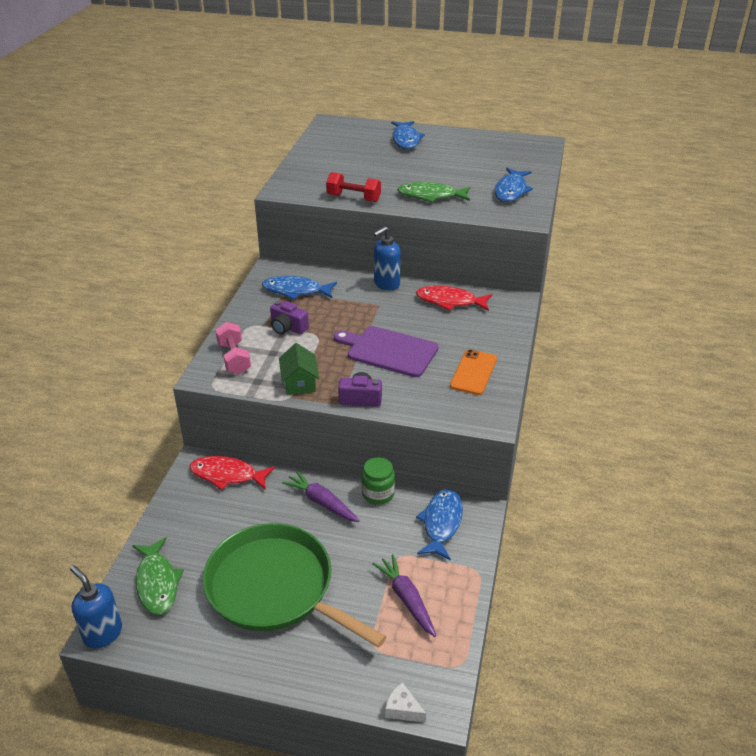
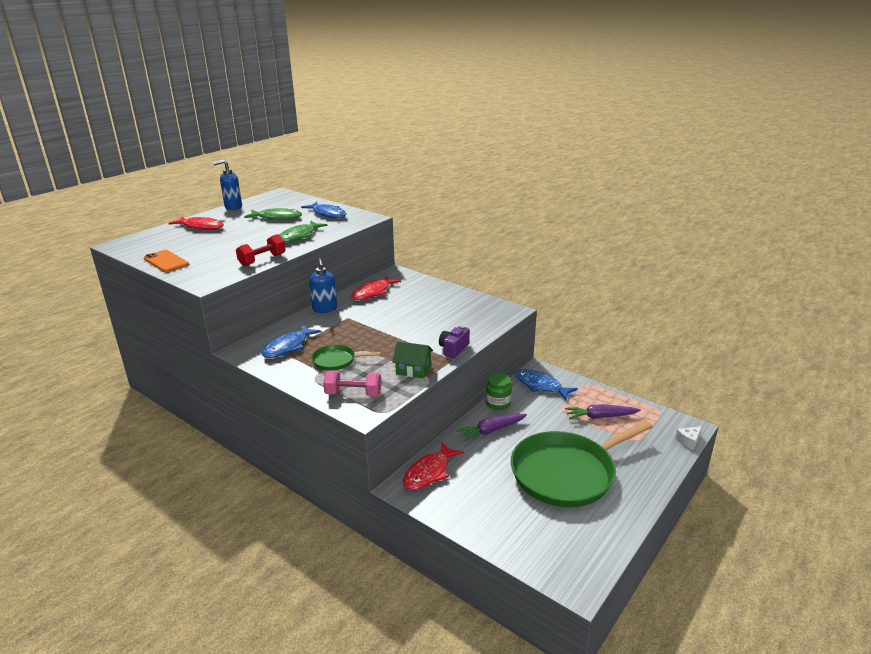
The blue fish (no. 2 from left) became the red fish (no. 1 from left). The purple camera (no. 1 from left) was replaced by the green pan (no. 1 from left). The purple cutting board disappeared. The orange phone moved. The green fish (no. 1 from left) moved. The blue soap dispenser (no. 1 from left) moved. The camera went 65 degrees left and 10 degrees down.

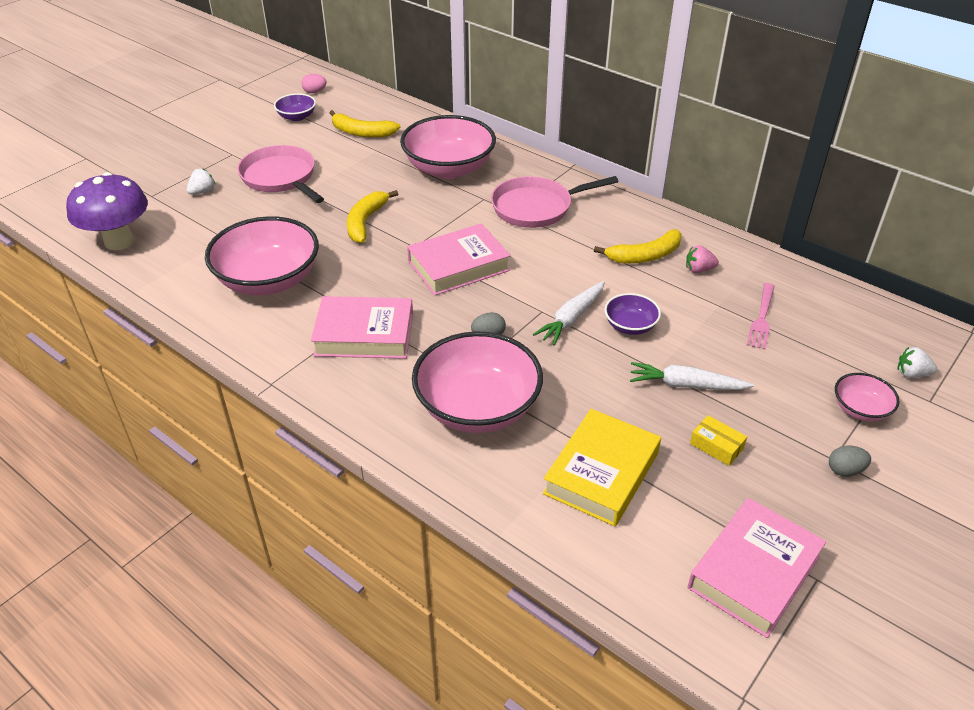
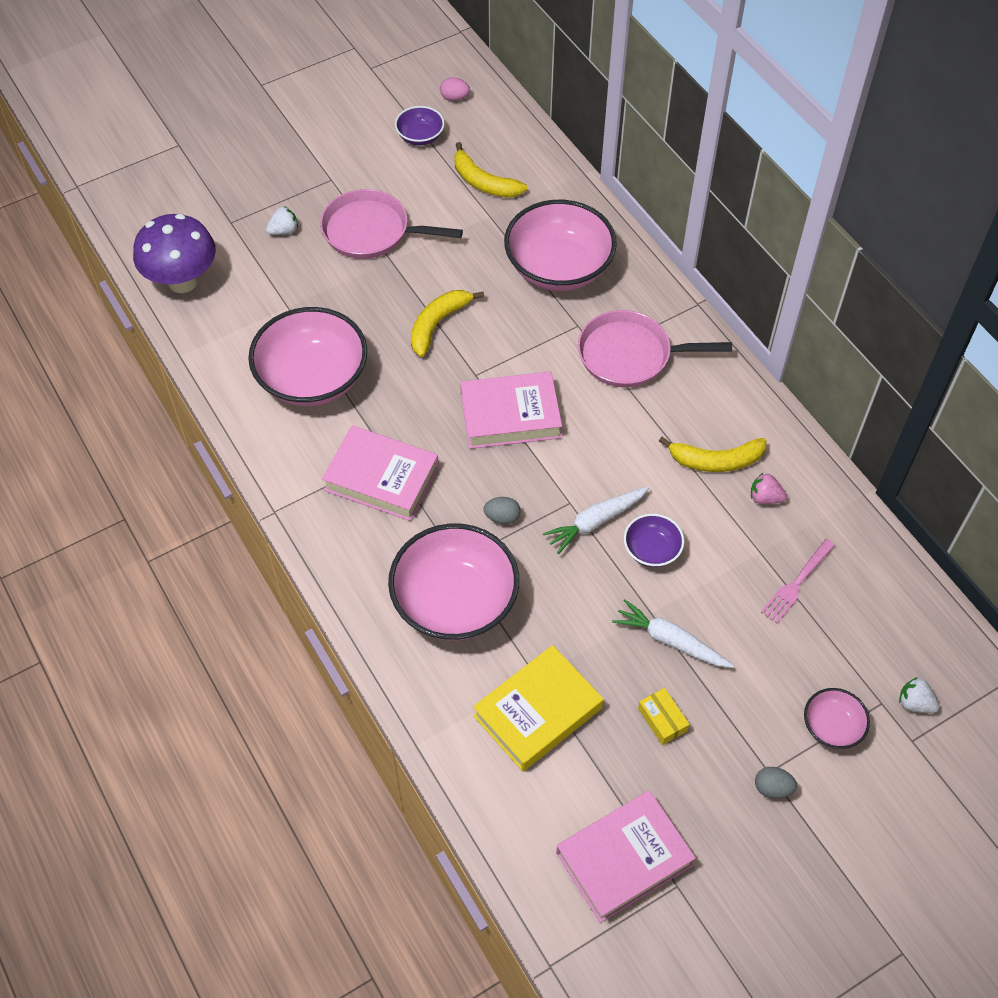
The pink pan (no. 1 from left) turned 60 degrees counterclockwise. The camera went 20 degrees right and 15 degrees up.

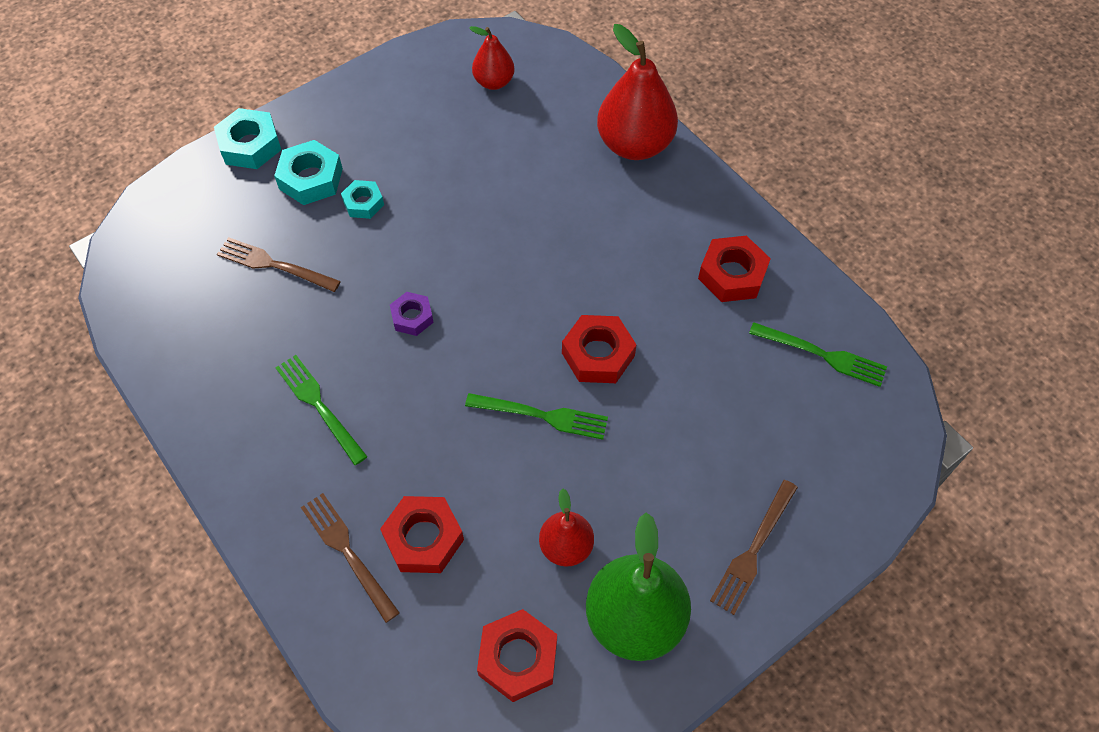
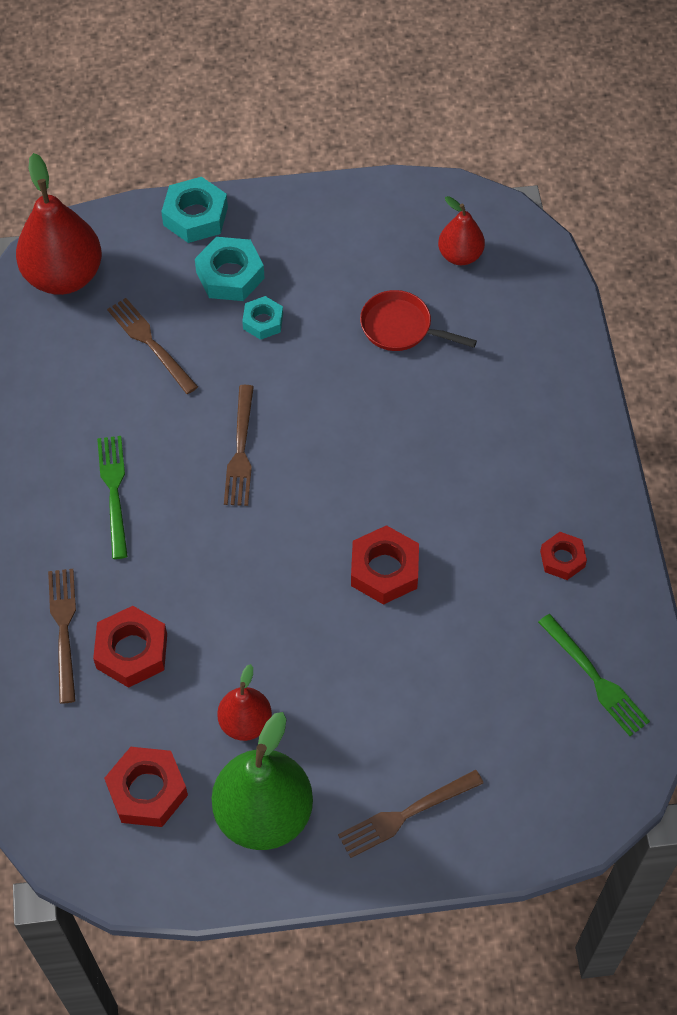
The red pear (no. 3 from left in the first image) moved. The red nut (no. 4 from left) changed to 0.62 times the size. The purple nut was replaced by the brown fork (no. 3 from left). The green fork (no. 2 from left) disappeared. The red pan appeared. The camera went 30 degrees right and 0 degrees up.

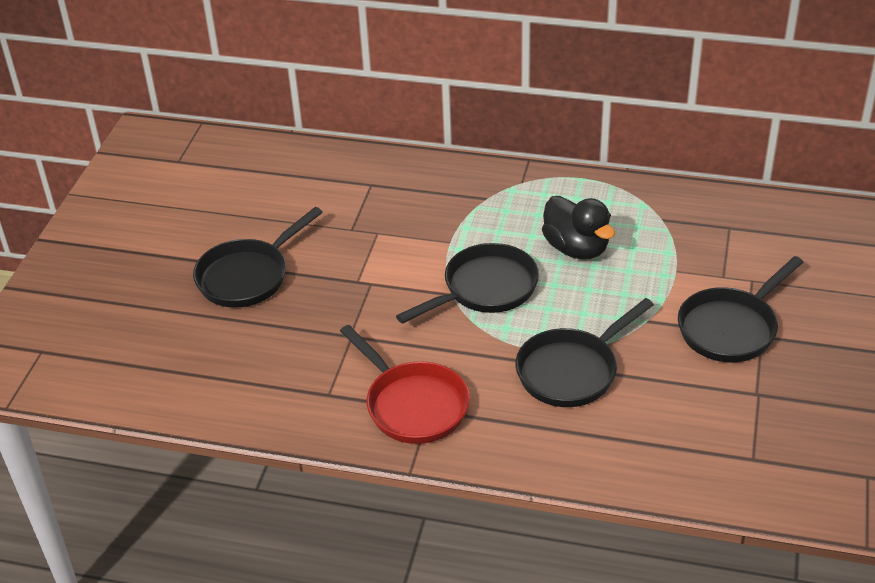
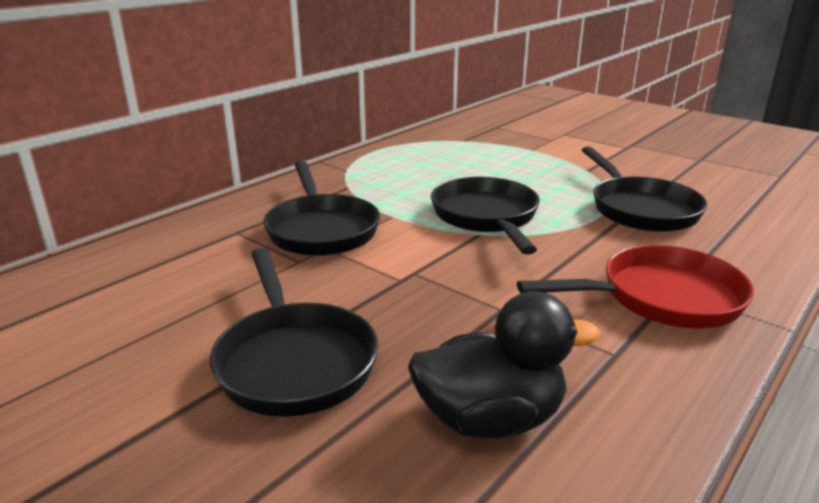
The black duck moved. The black pan (no. 4 from left in the first image) moved. The camera went 65 degrees left and 15 degrees down.

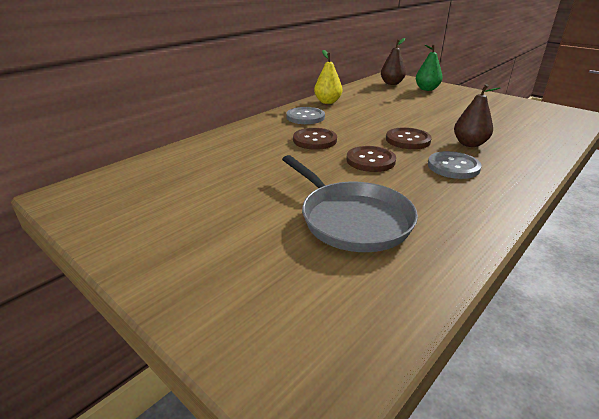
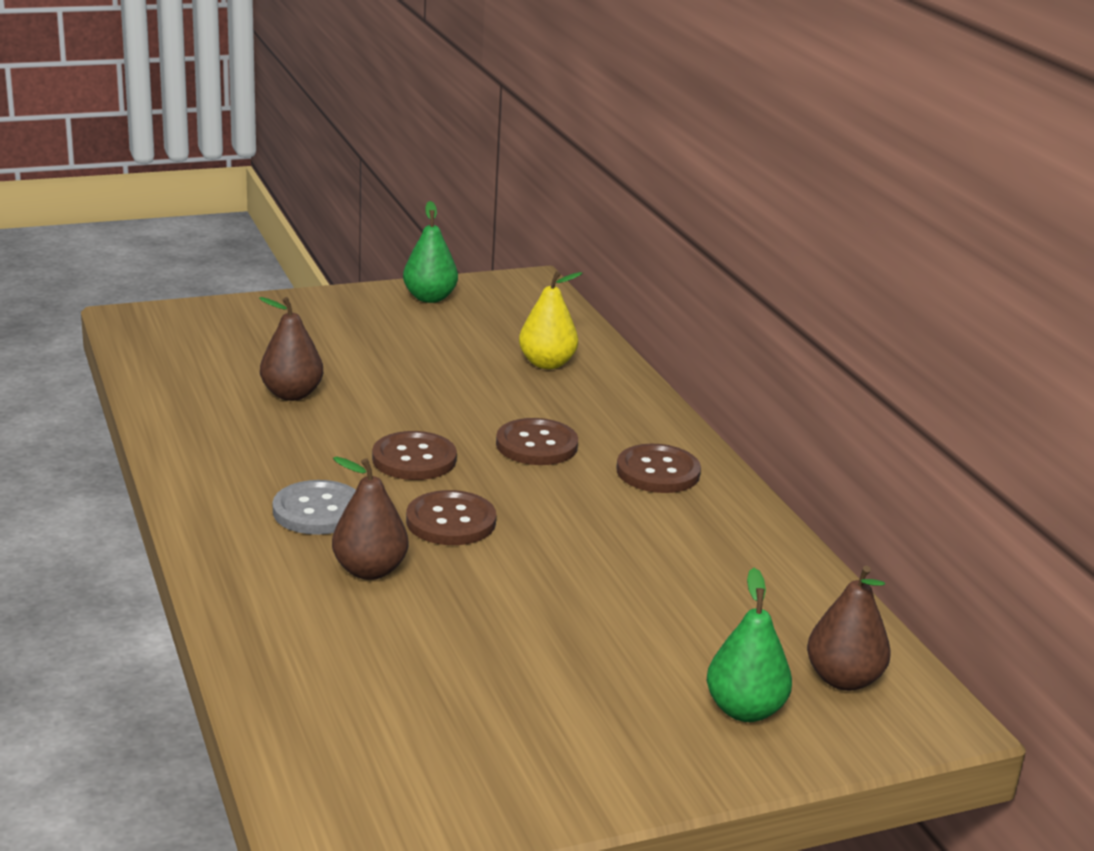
The yellow pear moved. The grey button (no. 1 from left) became the brown button (no. 4 from left). The grey pan was replaced by the brown pear (no. 1 from left). The green pear (no. 1 from left) appeared. The camera went 115 degrees right and 5 degrees down.

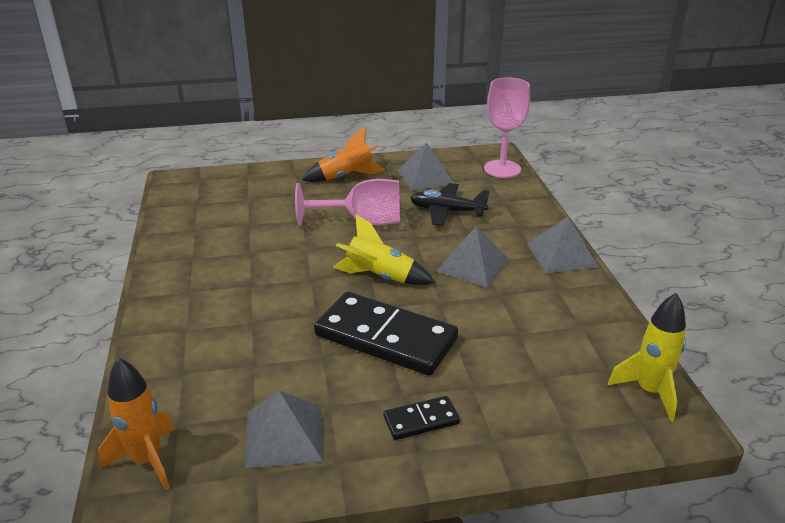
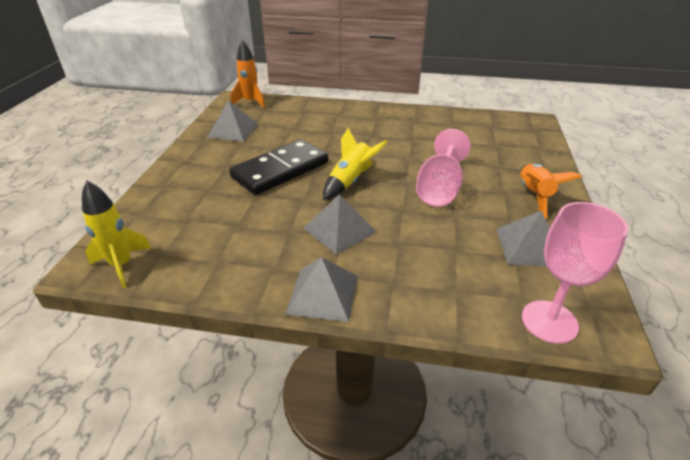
The black plane disappeared. The black domino (no. 2 from left) disappeared. The camera went 110 degrees right and 5 degrees up.

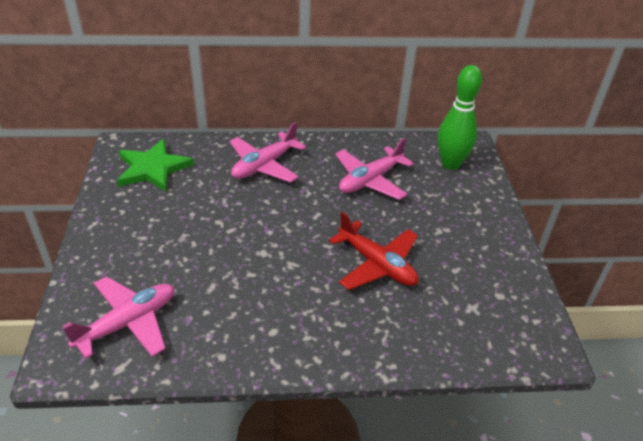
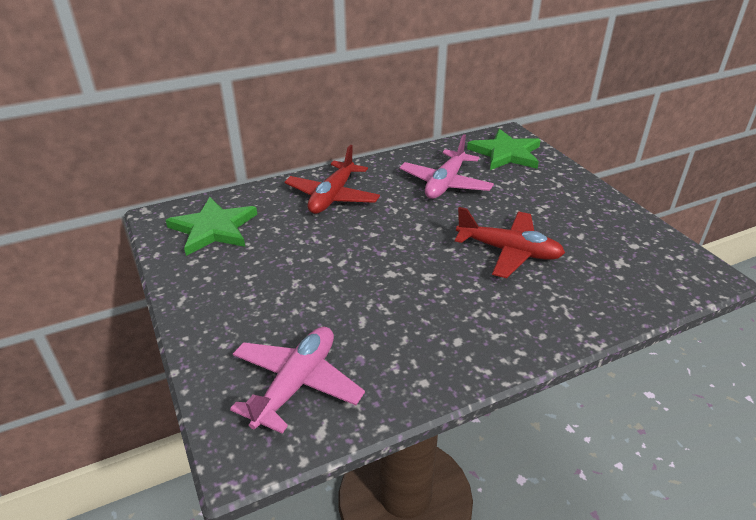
The green bowling pin was replaced by the green star (no. 2 from left). The pink plane (no. 2 from left) became the red plane (no. 1 from left). The camera went 20 degrees left and 5 degrees down.

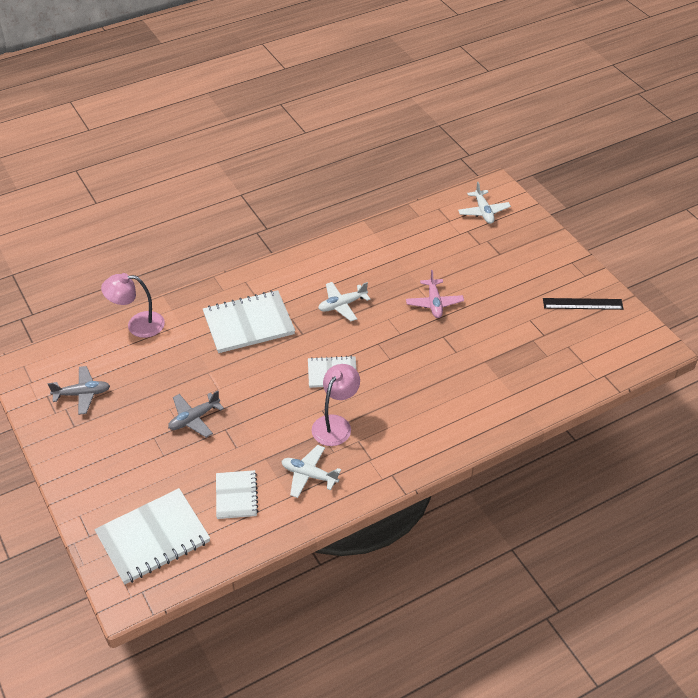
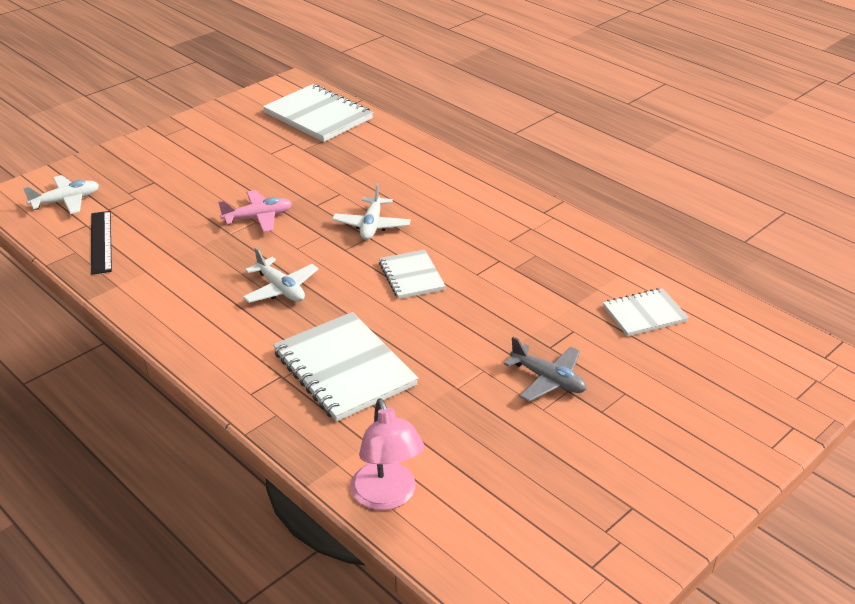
The black ruler moved. The pink lamp (no. 2 from left) disappeared. The grey plane (no. 1 from left) disappeared. The white plane (no. 1 from left in the first image) moved. The white notebook (no. 1 from left) moved. The camera went 105 degrees left and 10 degrees down.

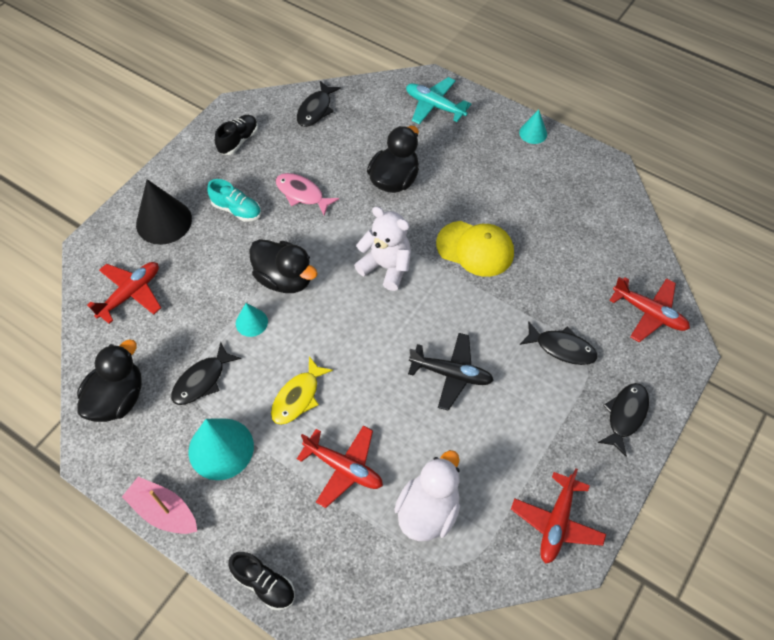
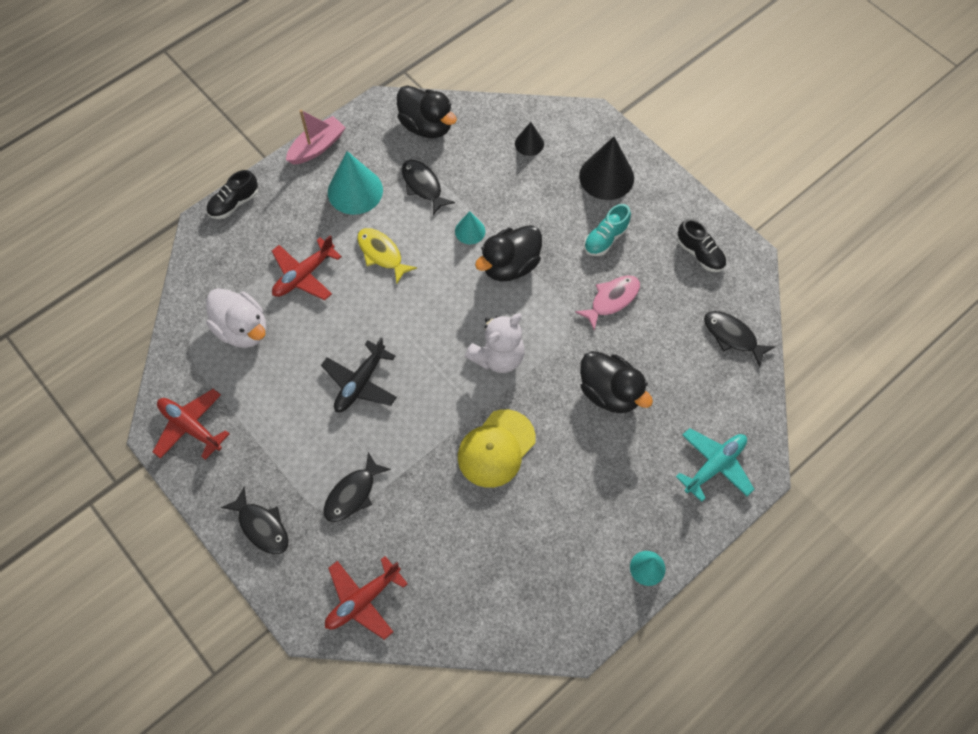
The red plane (no. 1 from left) was replaced by the black cone (no. 1 from left). The camera went 105 degrees right and 5 degrees up.

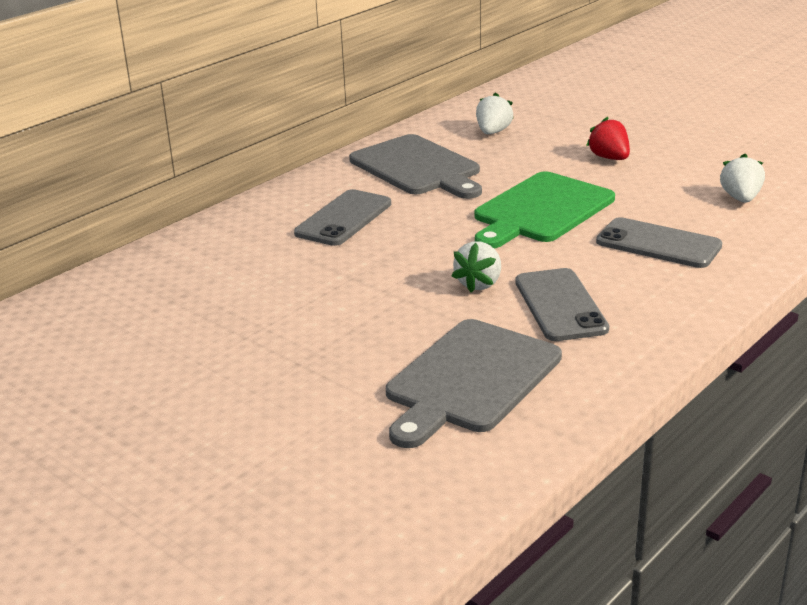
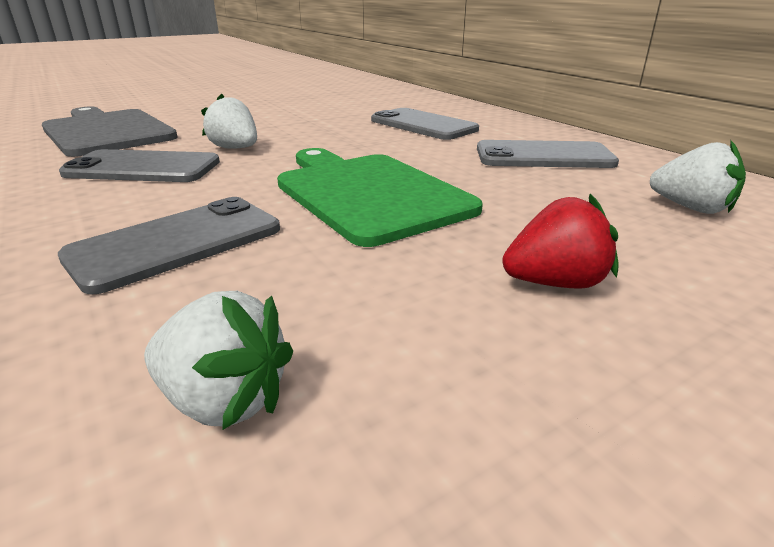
The grey cutting board (no. 1 from left) was replaced by the grey phone (no. 4 from left). The camera went 105 degrees right and 0 degrees up.

